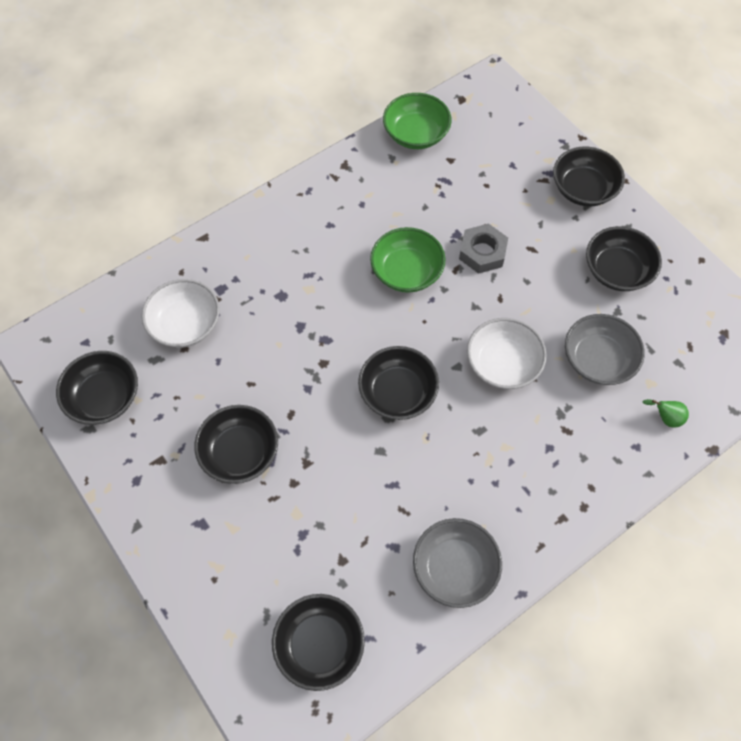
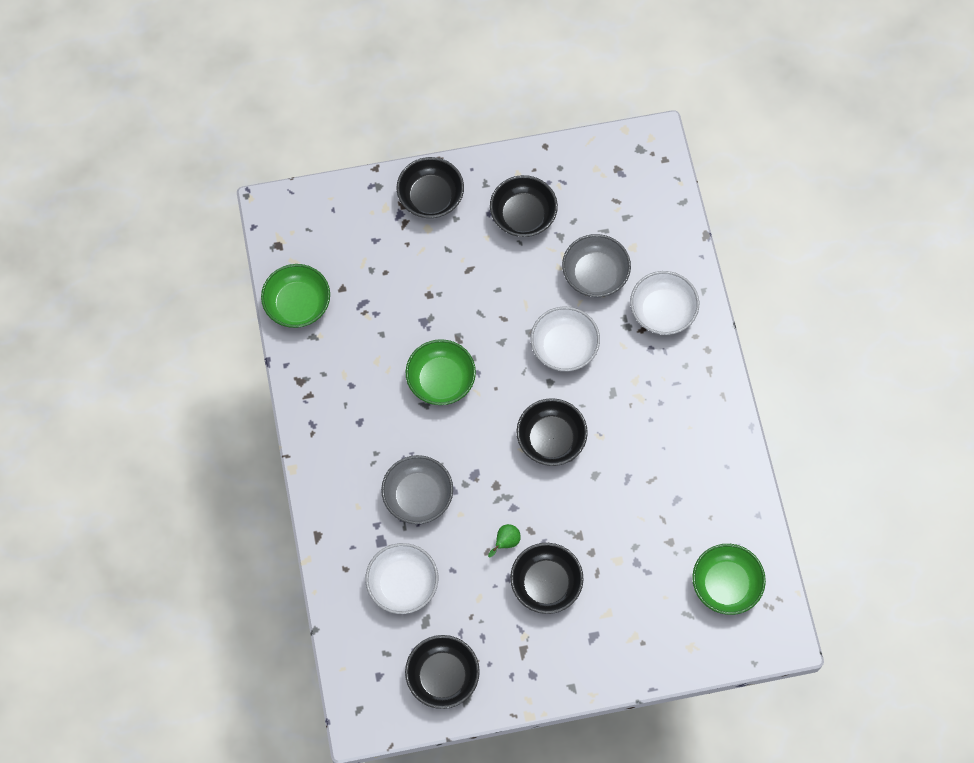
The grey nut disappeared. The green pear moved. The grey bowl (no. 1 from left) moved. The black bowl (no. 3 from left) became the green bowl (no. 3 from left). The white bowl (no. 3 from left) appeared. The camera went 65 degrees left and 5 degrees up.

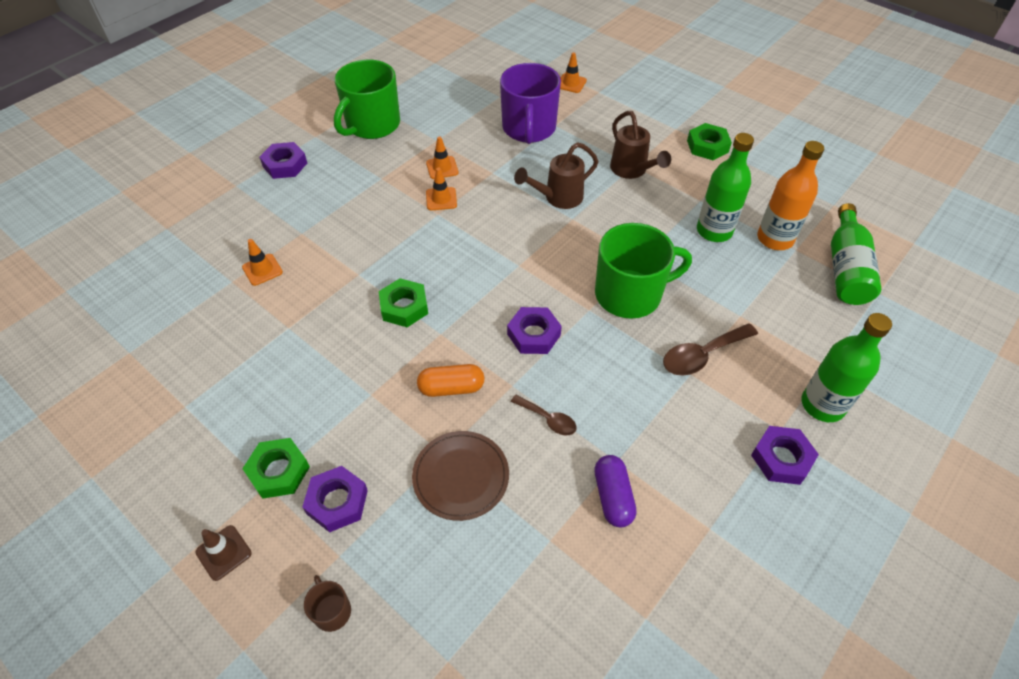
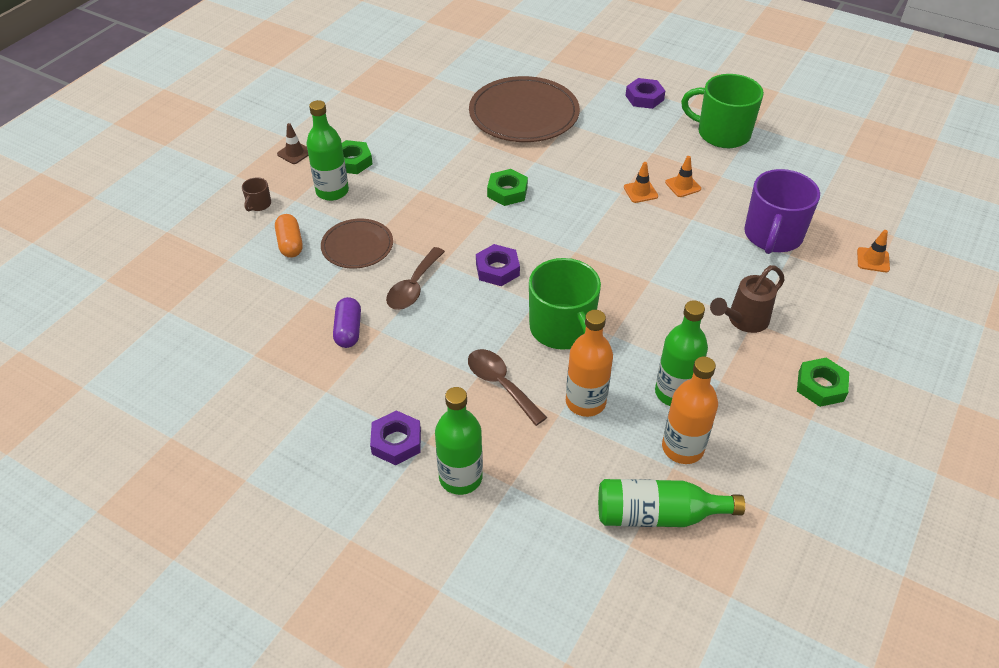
The purple mug turned 60 degrees counterclockwise. The brown watering can (no. 1 from left) disappeared. The orange traffic cone (no. 1 from left) was replaced by the brown plate (no. 2 from left). The orange capsule moved. The brown spoon (no. 1 from left) changed to 1.63 times the size. The purple capsule turned 75 degrees counterclockwise. The purple nut (no. 2 from left) was replaced by the green bottle (no. 1 from left). The brown mug turned 150 degrees clockwise. The orange bottle (no. 1 from left) appeared. The camera went 80 degrees right and 5 degrees down.

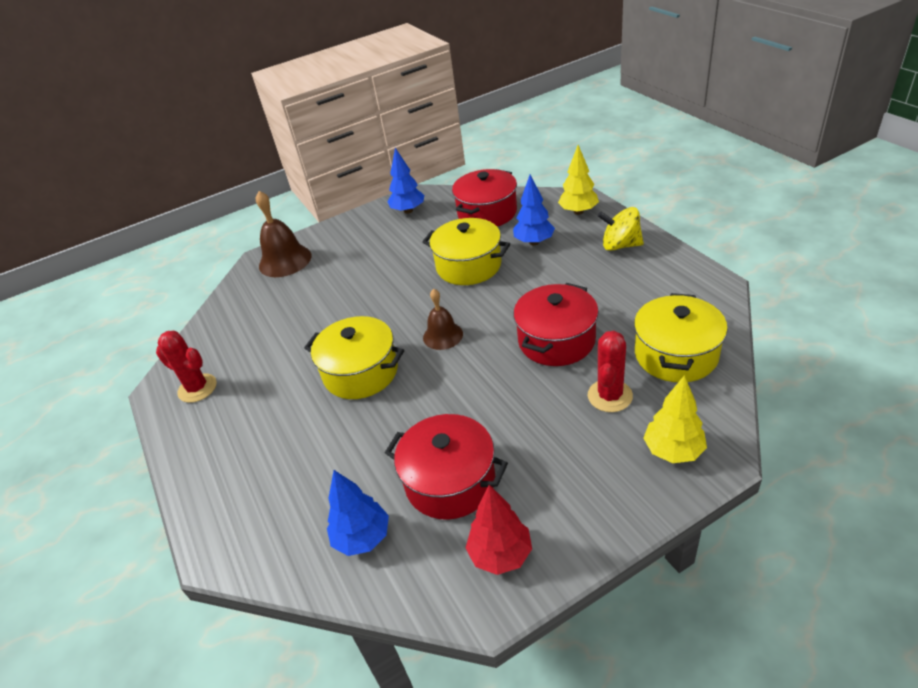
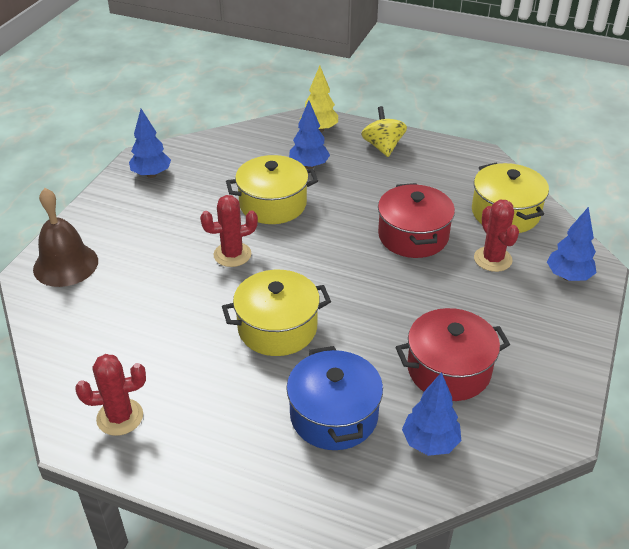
The red pot (no. 2 from left) disappeared. The yellow spinning top turned 105 degrees clockwise. The brown bell (no. 2 from left) disappeared. The yellow tree (no. 2 from left) became the blue tree (no. 4 from left). The red tree disappeared. The red cactus (no. 2 from left) appeared. The blue pot appeared. The camera went 45 degrees left and 0 degrees up.

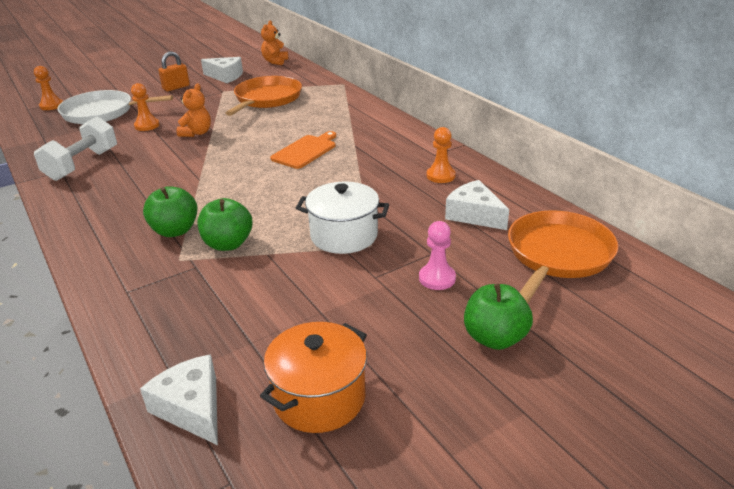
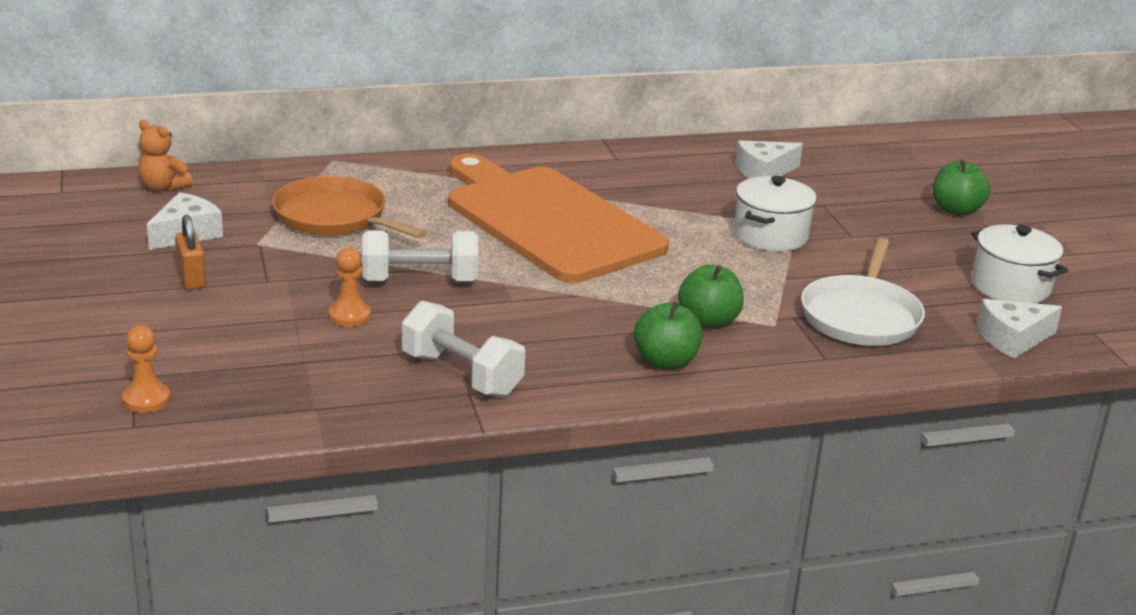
The orange teddy bear (no. 1 from left) was replaced by the white dumbbell (no. 1 from left). The white pan moved. The orange pawn (no. 3 from left) disappeared. The orange cutting board changed to 2.47 times the size. The green apple (no. 2 from left in the first image) moved. The orange pan (no. 2 from left) disappeared. The pink pawn disappeared. The orange pot became the white pot (no. 2 from left). The camera went 75 degrees left and 5 degrees down.

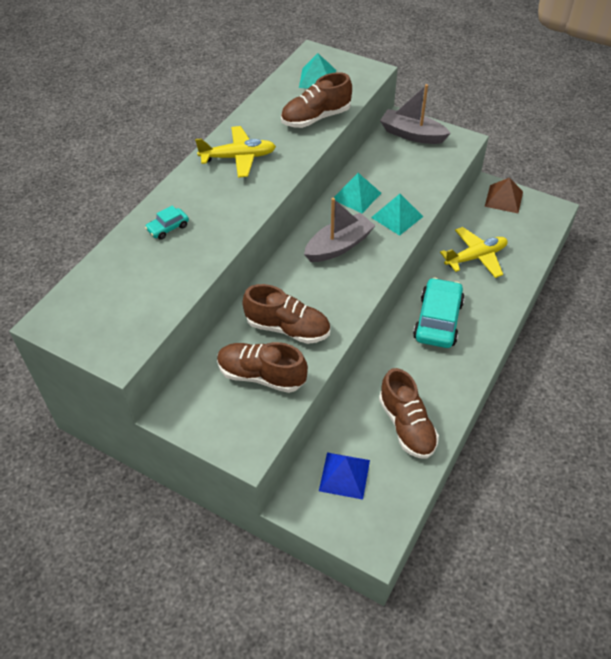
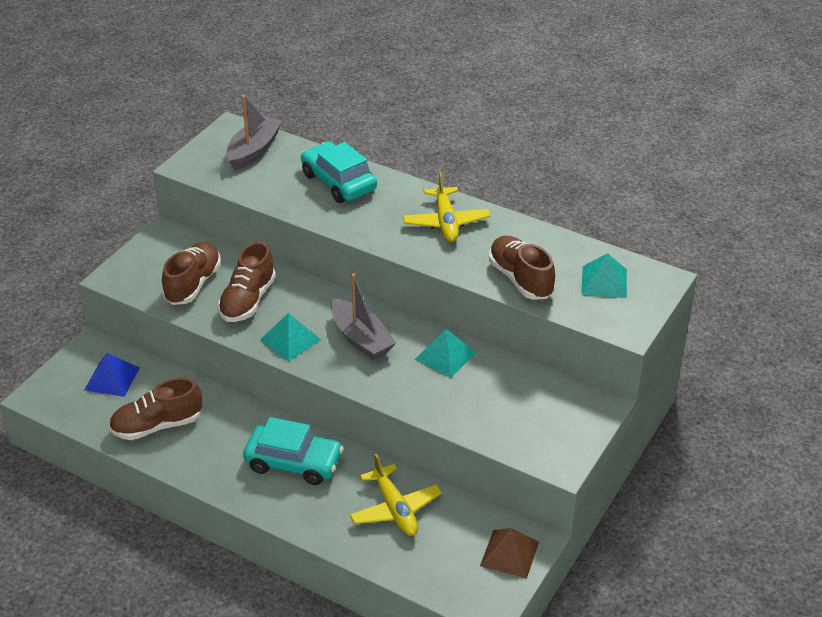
The grey boat (no. 2 from left in the first image) moved. The turquoise pyramid (no. 3 from left in the first image) moved. The turquoise car (no. 1 from left in the first image) changed to 2.08 times the size. The camera went 90 degrees right and 10 degrees down.

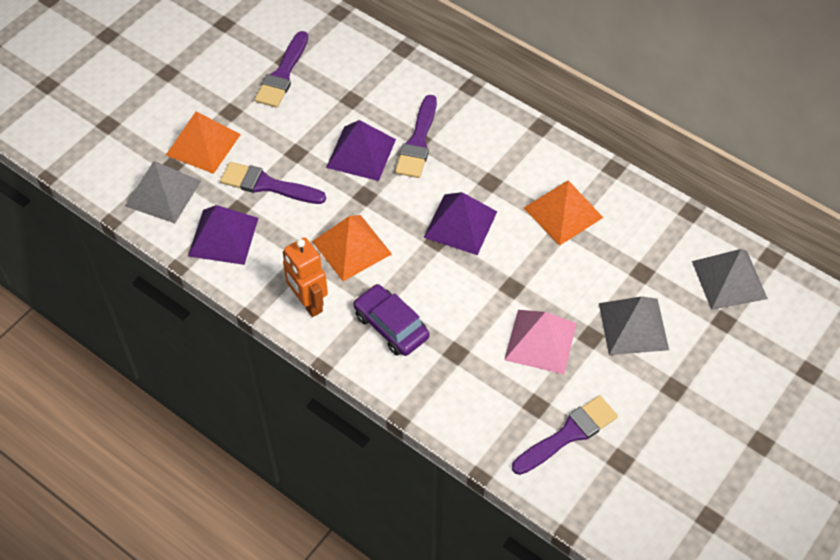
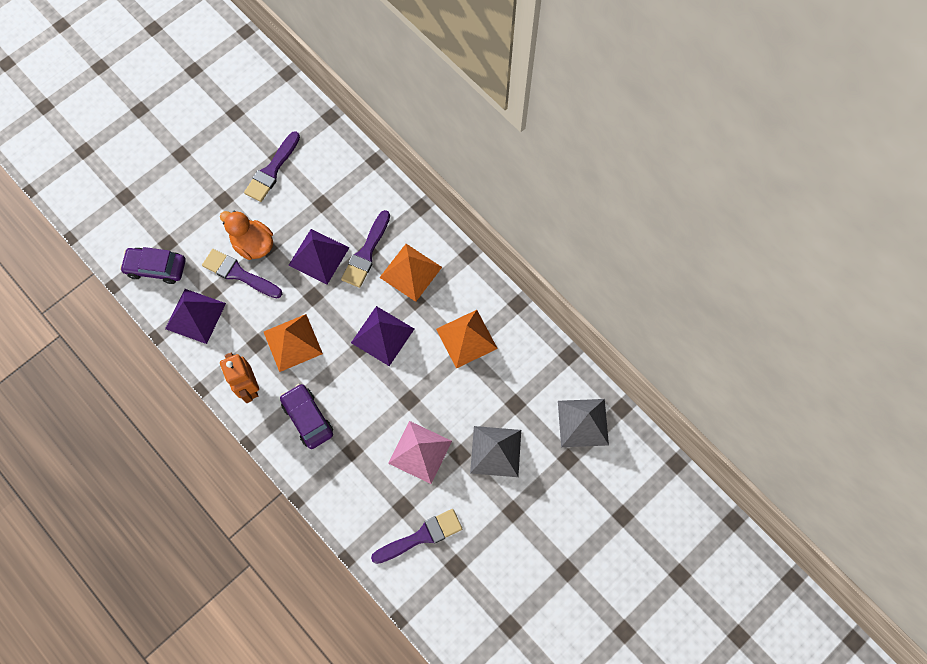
The orange pyramid (no. 1 from left in the first image) moved. The grey pyramid (no. 1 from left) was replaced by the purple car (no. 1 from left). The orange duck appeared. The camera went 10 degrees right and 15 degrees up.

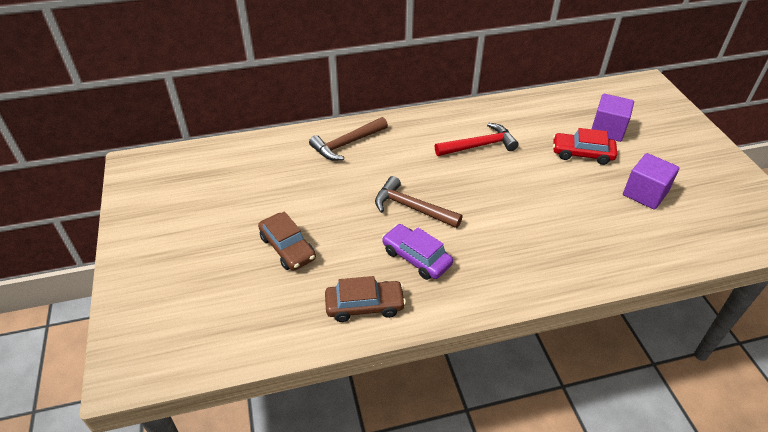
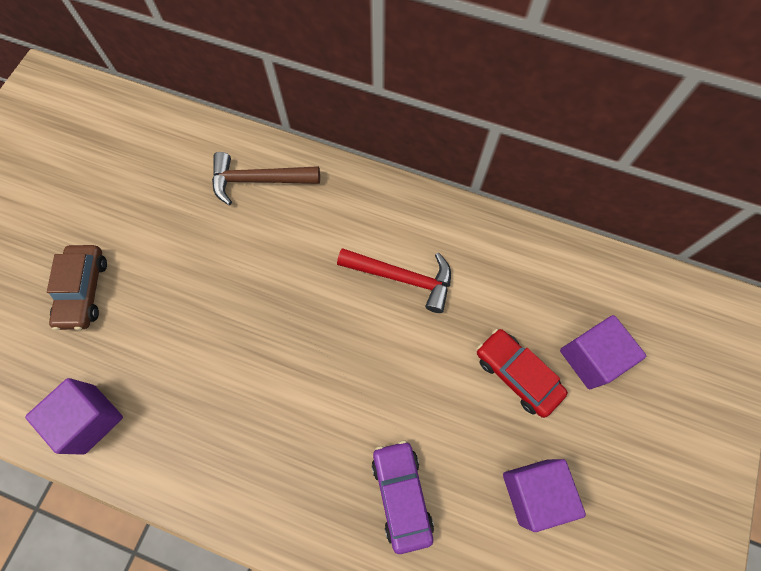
The brown hammer (no. 2 from left) disappeared. The purple car moved. The brown car (no. 2 from left) was replaced by the purple cube (no. 1 from left). The camera went 35 degrees right and 25 degrees up.

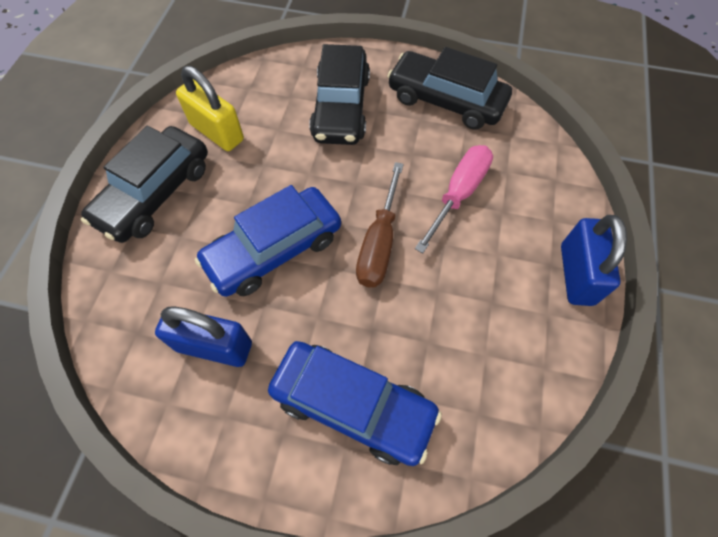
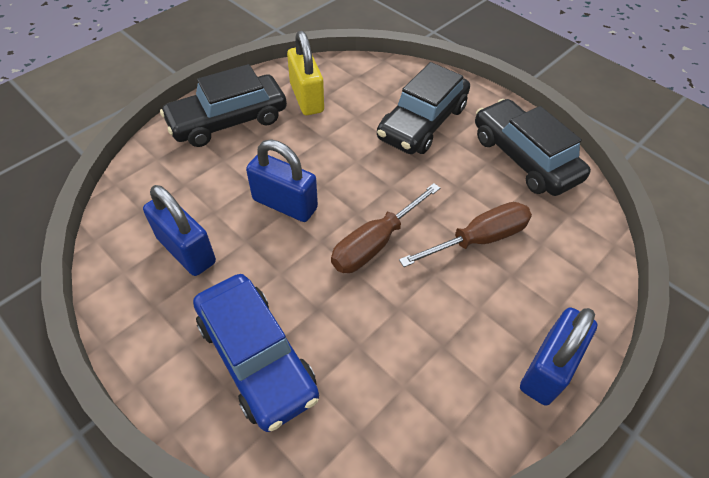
The pink screwdriver became the brown screwdriver (no. 2 from left). The blue car (no. 1 from left) was replaced by the blue padlock (no. 2 from left). The camera went 30 degrees right and 10 degrees down.

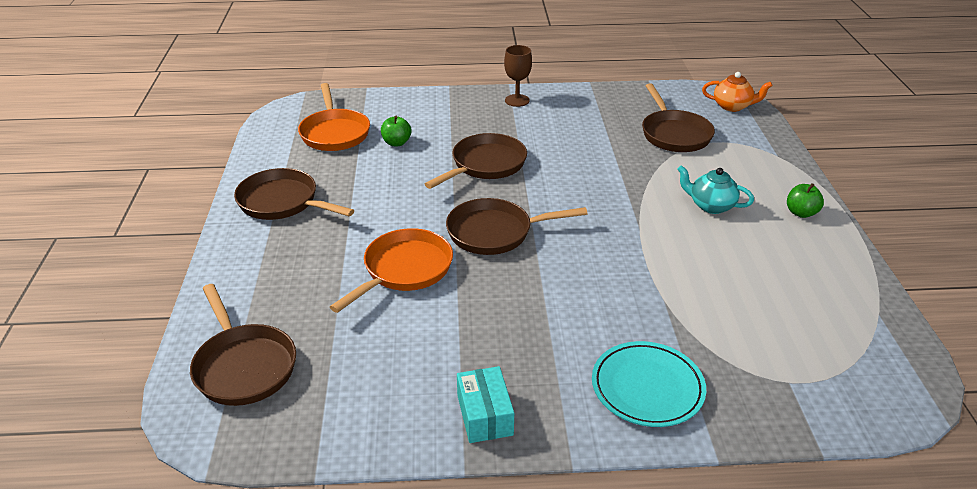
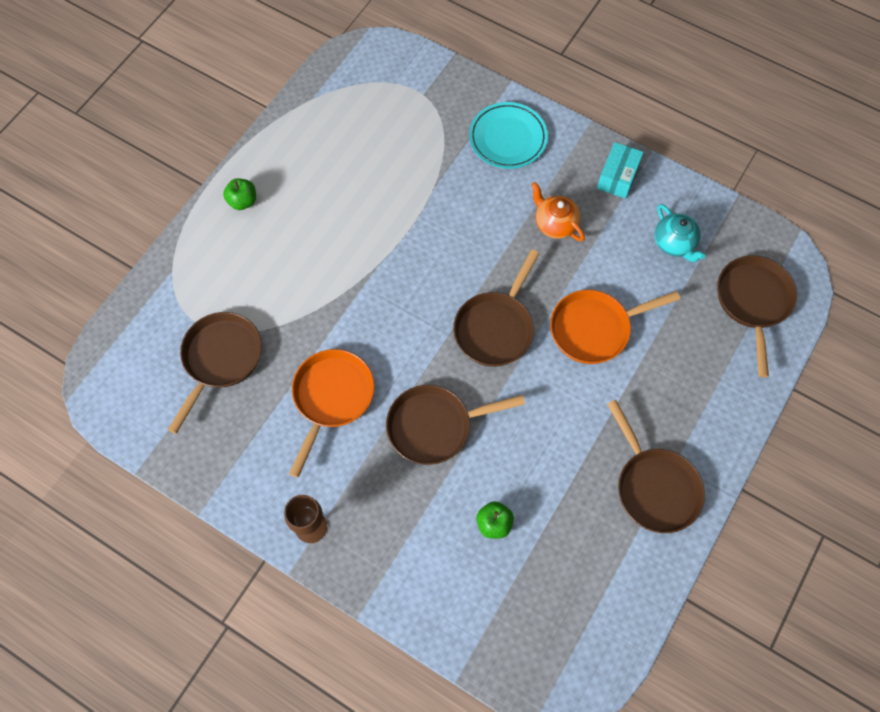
The orange teapot moved. The orange pan (no. 1 from left) moved. The turquoise teapot moved. The brown pan (no. 4 from left in the first image) turned 90 degrees clockwise. The camera went 145 degrees left and 30 degrees up.

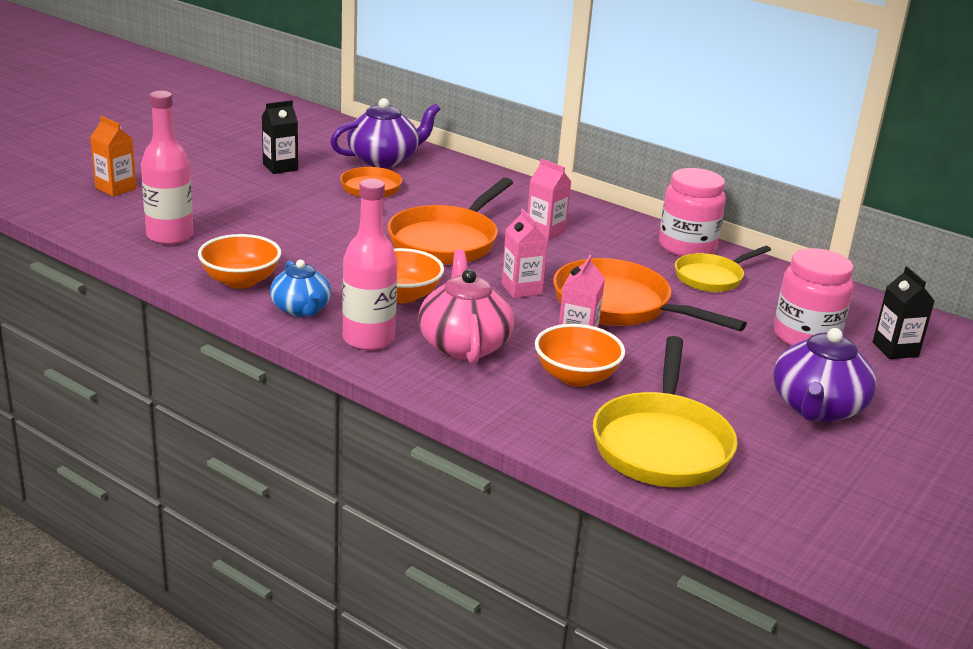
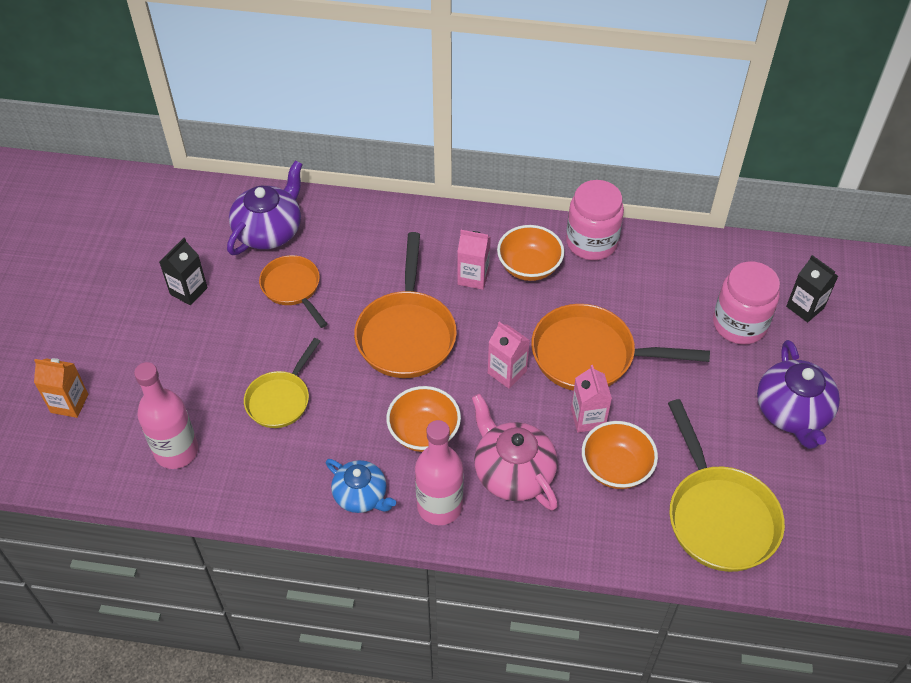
The orange bowl (no. 1 from left in the first image) moved. The yellow pan (no. 2 from left in the first image) moved. The camera went 25 degrees left and 25 degrees up.

